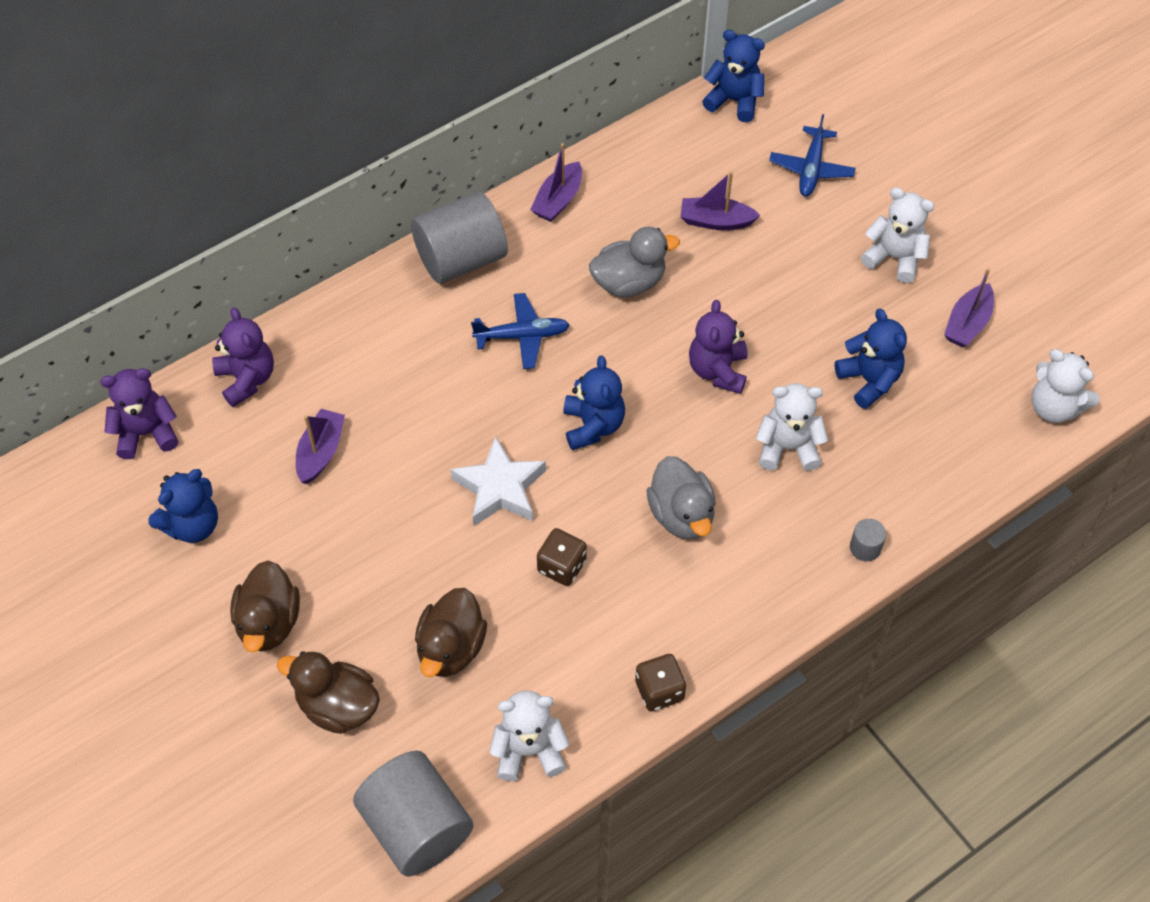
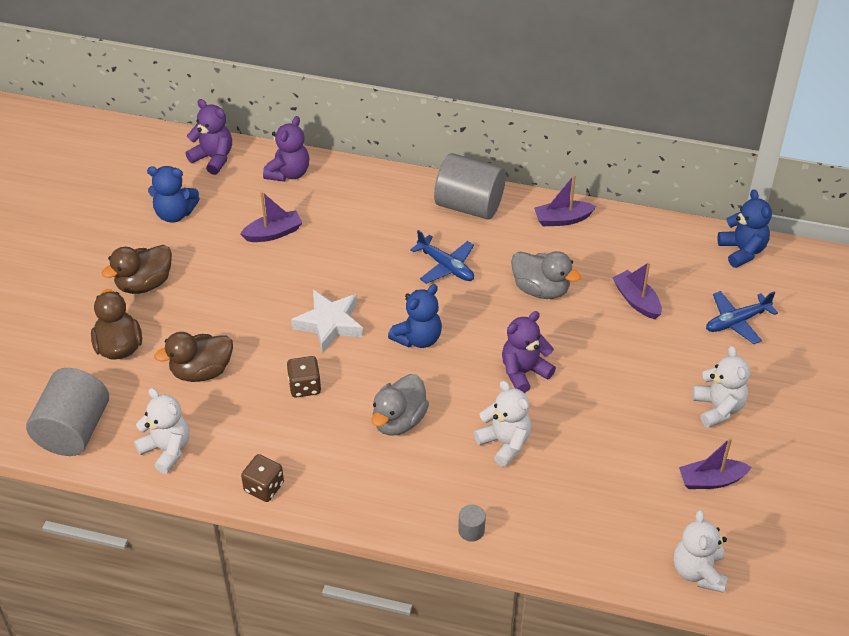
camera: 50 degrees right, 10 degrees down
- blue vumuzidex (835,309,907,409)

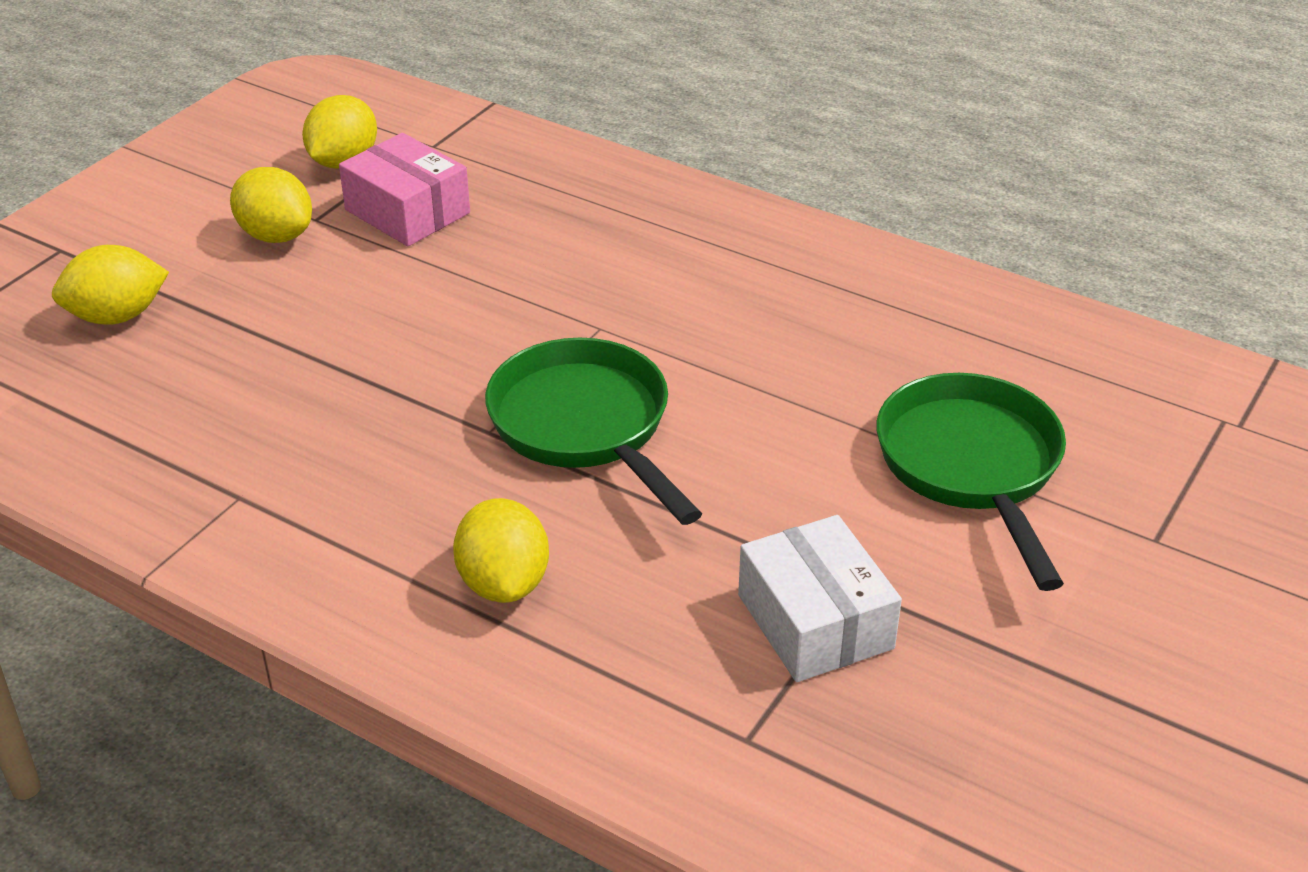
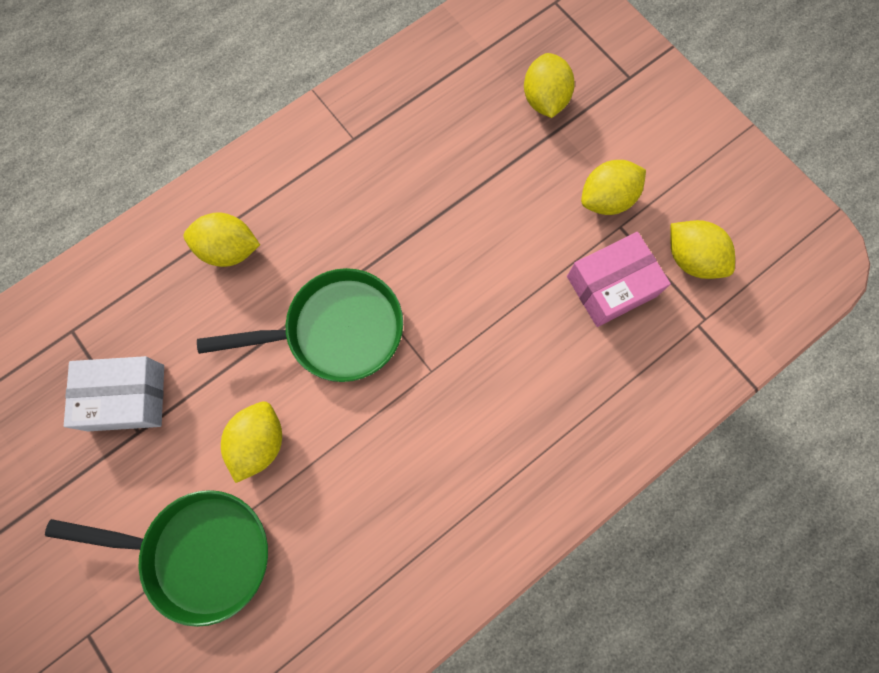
camera: 110 degrees right, 35 degrees up
+ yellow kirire (221,402,282,483)

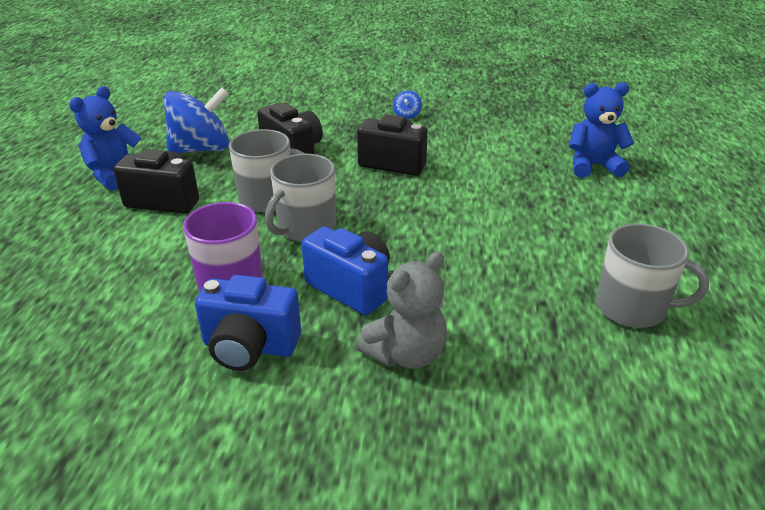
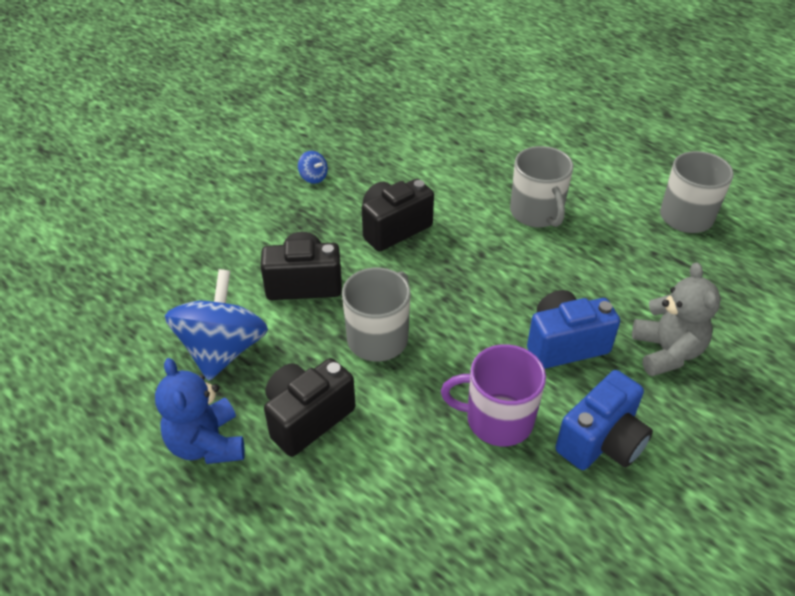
camera: 55 degrees left, 10 degrees up
- blue vumuzidex (569,82,634,178)
~ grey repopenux (265,154,336,242) to (510,146,573,227)

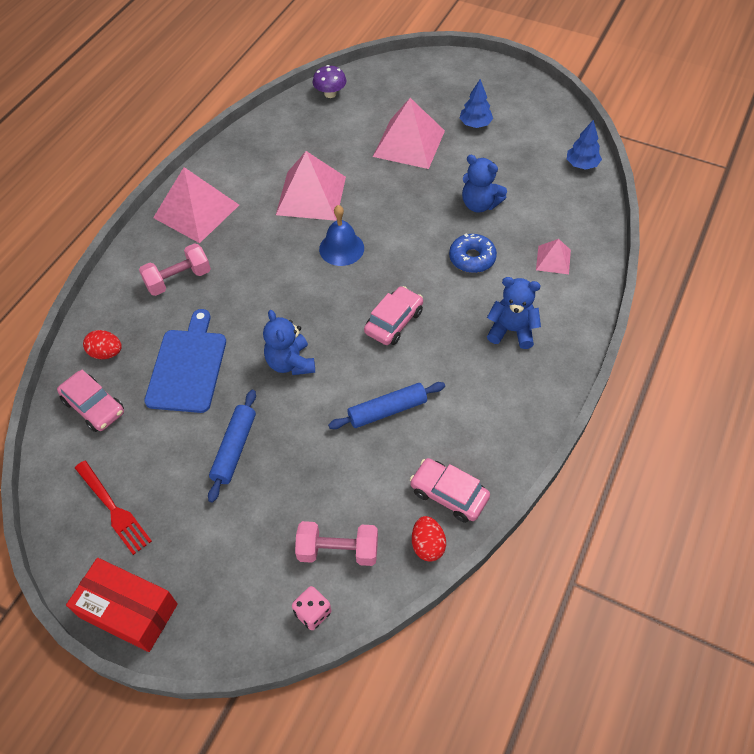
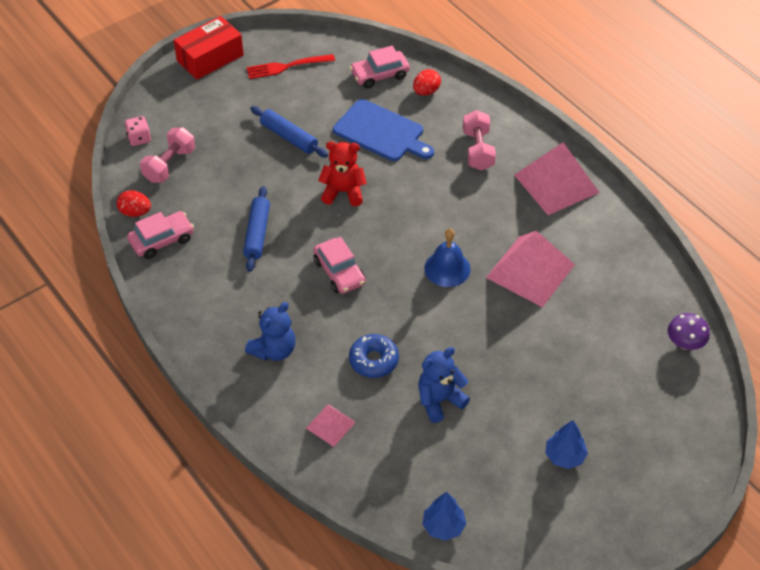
camera: 115 degrees right, 5 degrees down
- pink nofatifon (373,98,445,169)
~ blue vumuzidex (263,310,315,375) to red vumuzidex (318,141,367,206)

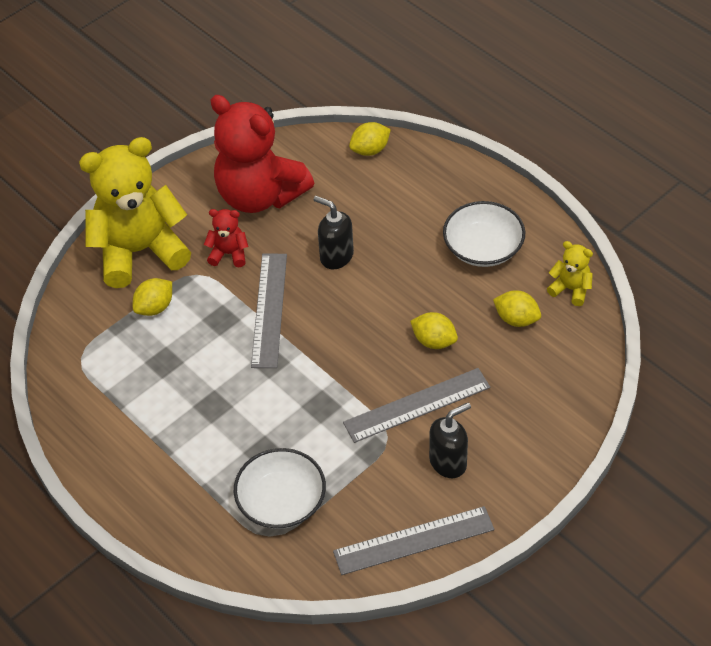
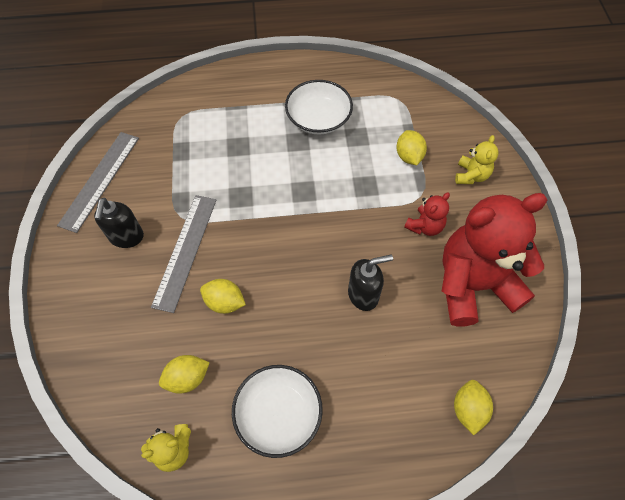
camera: 125 degrees right, 10 degrees up
- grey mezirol (251,254,287,368)
~ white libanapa (234,448,326,529) to (285,80,353,135)
~ yellow kirire (410,312,458,349) = (200,279,246,314) 45 degrees clockwise
~ yellow vumuzidex (79,137,191,288) = (455,135,499,184) x0.43

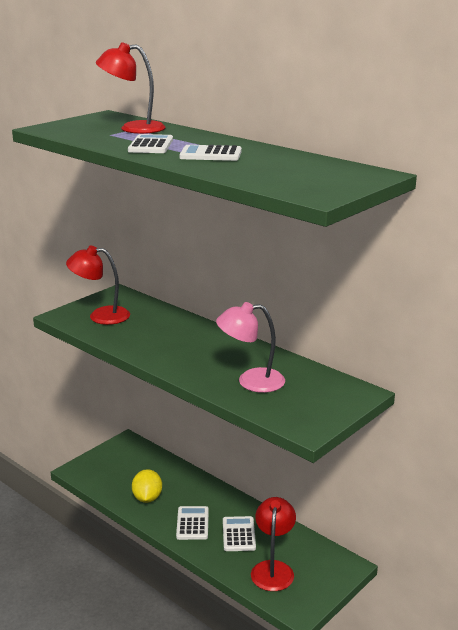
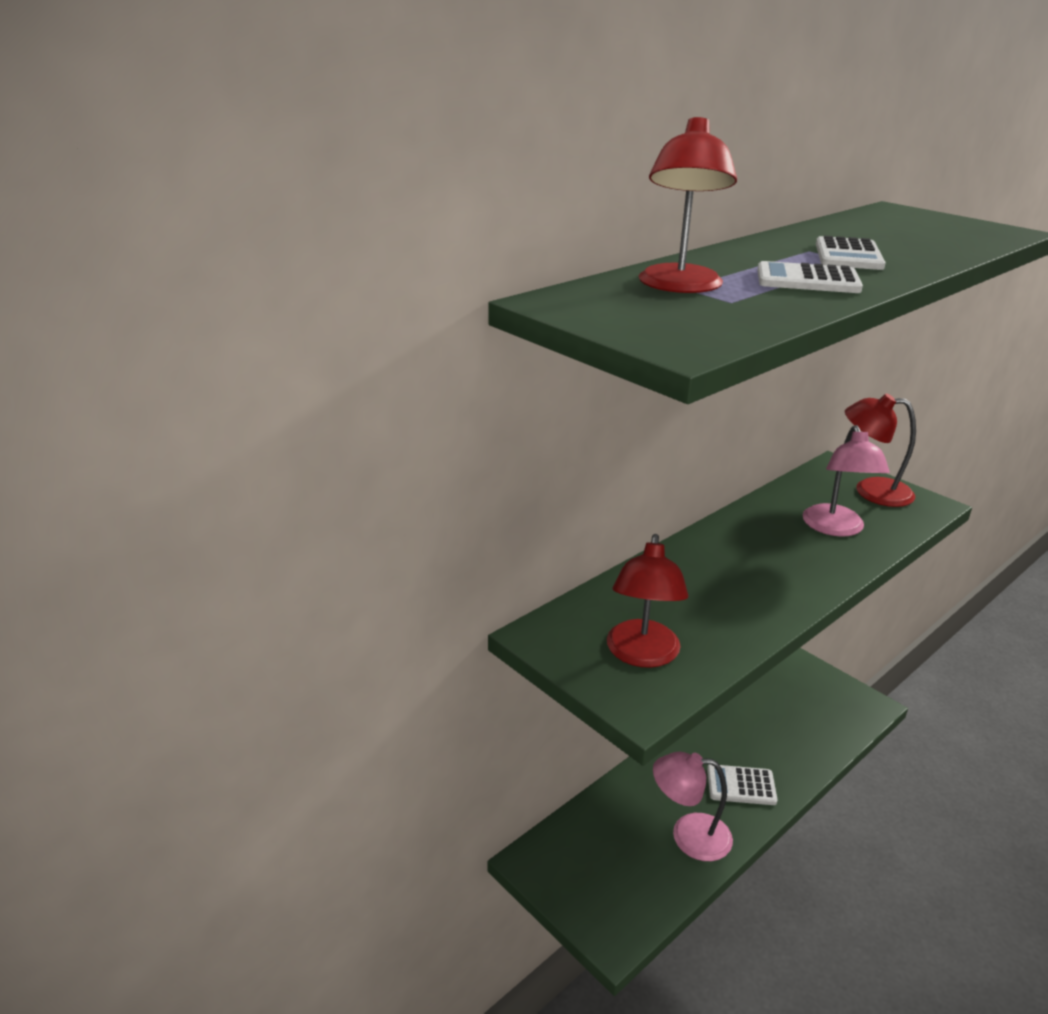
camera: 85 degrees left, 5 degrees up
- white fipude (223,516,256,551)
~ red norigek (251,497,296,591) to (845,393,916,507)
~ yellow kirire (132,469,162,503) to pink norigek (653,752,733,861)

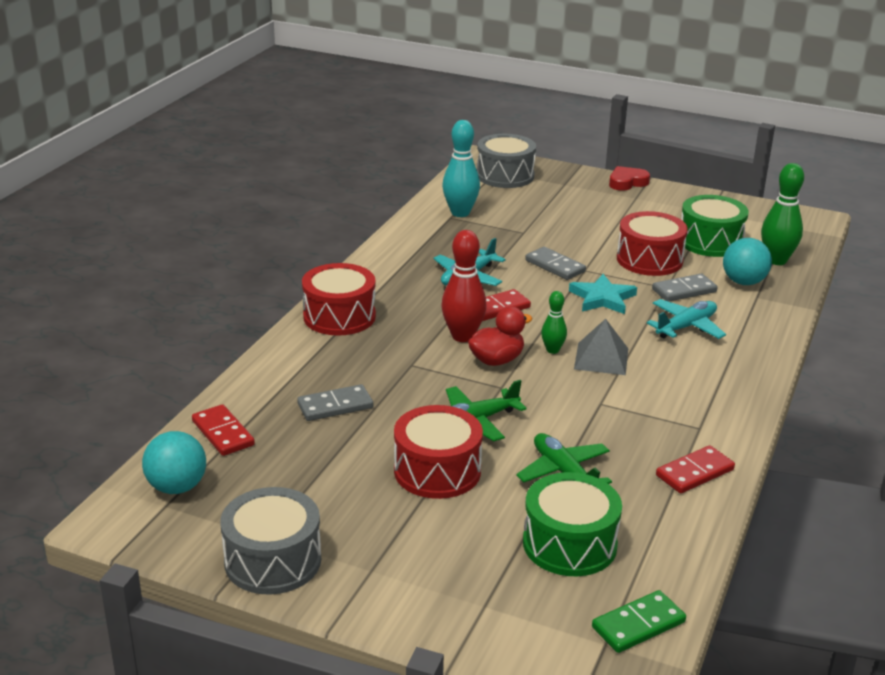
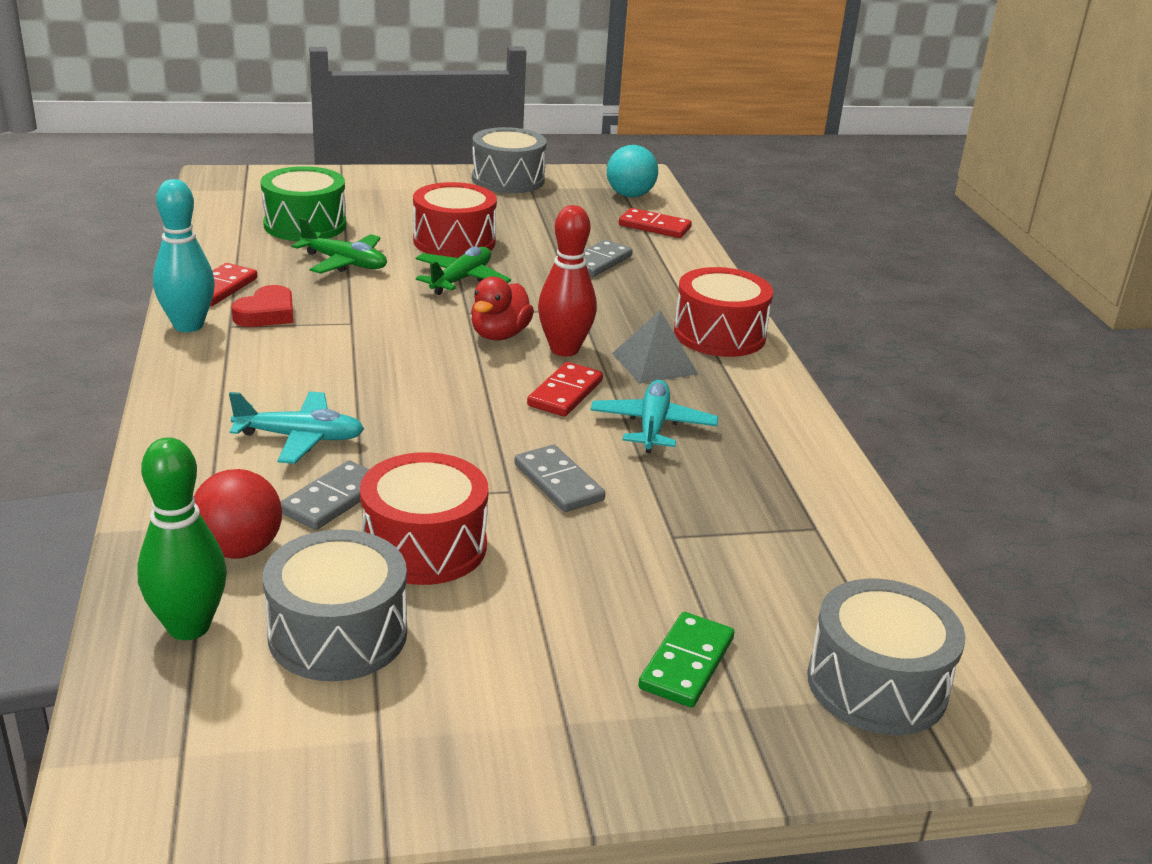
camera: 145 degrees right, 0 degrees up
- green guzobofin (541,291,567,354)
- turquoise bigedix (569,274,637,314)
~ turquoise guzobofin (442,120,480,217) to (153,179,215,332)
~ grey nofatifon (574,319,628,375) to (612,310,698,384)
~ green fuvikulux (592,590,686,653) to (638,612,734,708)
~ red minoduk (609,166,650,191) to (231,285,293,327)
~ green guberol (681,195,749,257) to grey guberol (263,529,407,681)
~ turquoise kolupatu (723,238,772,285) to red kolupatu (194,469,282,559)
~ grey fuvikulux (525,247,586,280) = (514,445,605,512) 45 degrees clockwise
~ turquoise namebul (647,299,726,339) = (229,392,364,464) 105 degrees counterclockwise

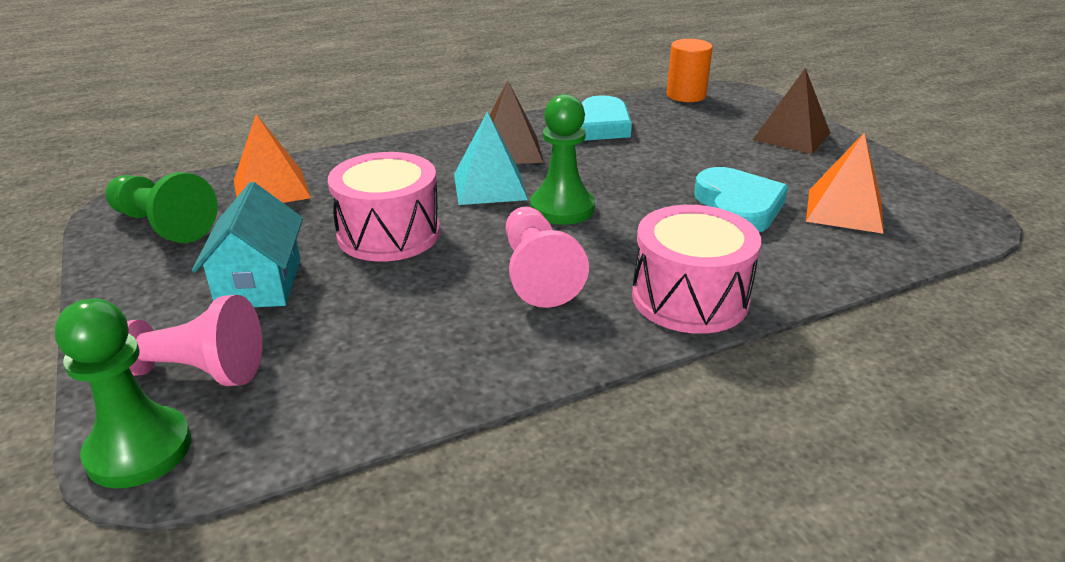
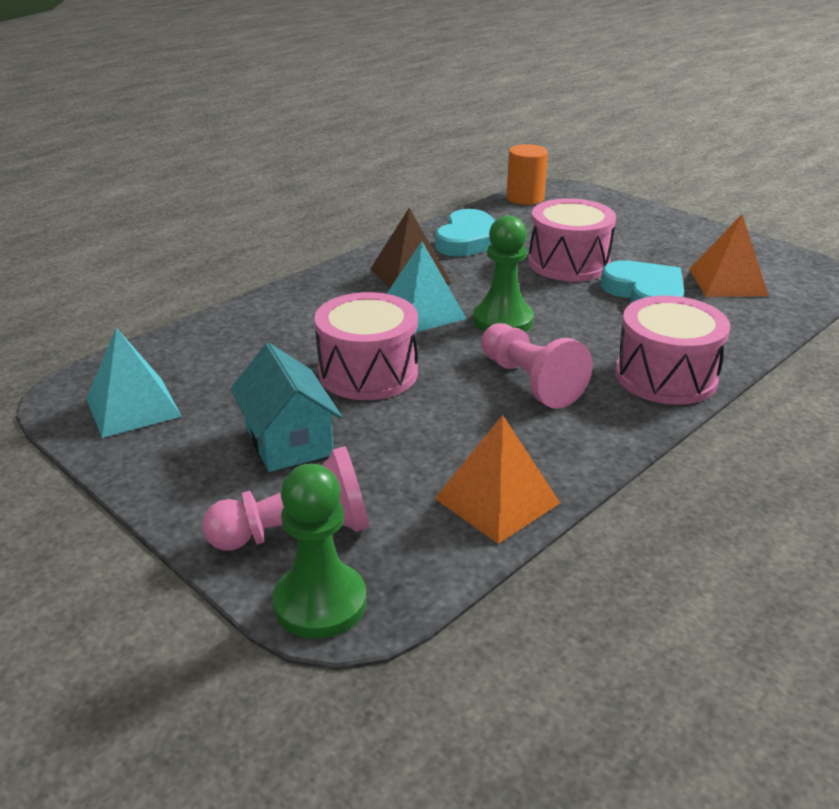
camera: 20 degrees left, 0 degrees up
- brown nofatifon (753,68,830,154)
+ pink guberol (528,198,616,282)
~ orange nofatifon (234,114,311,203) to (435,415,560,544)
~ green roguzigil (105,172,218,243) to turquoise nofatifon (86,328,182,438)

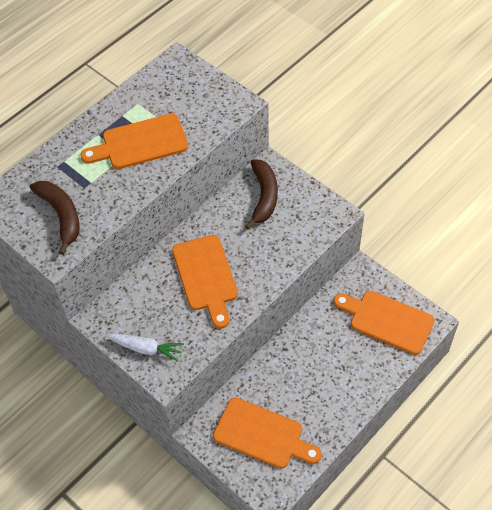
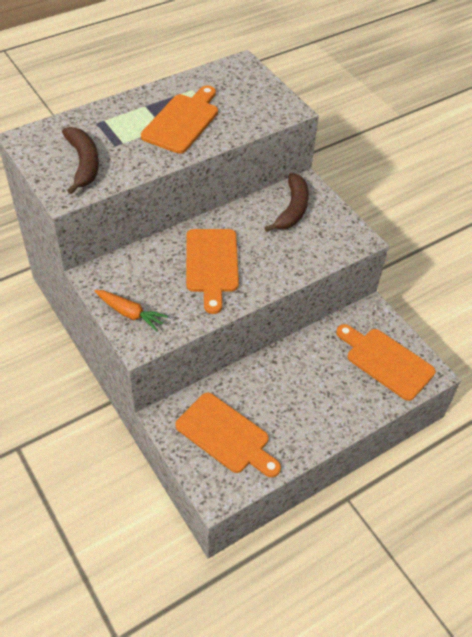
camera: 10 degrees right, 5 degrees down
~ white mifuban (106,333,184,362) to orange mifuban (95,290,168,332)
~ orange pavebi (80,113,188,169) = (141,85,218,154) 120 degrees clockwise

